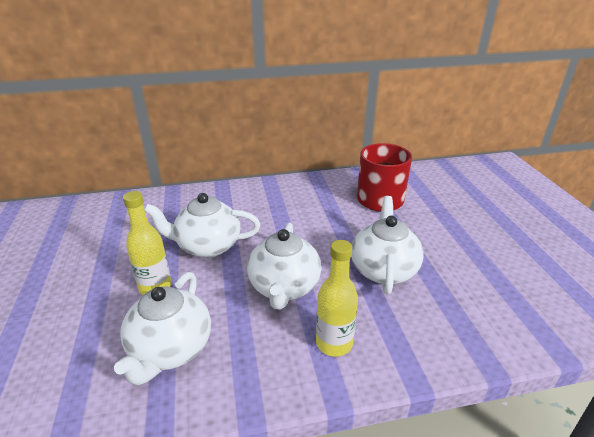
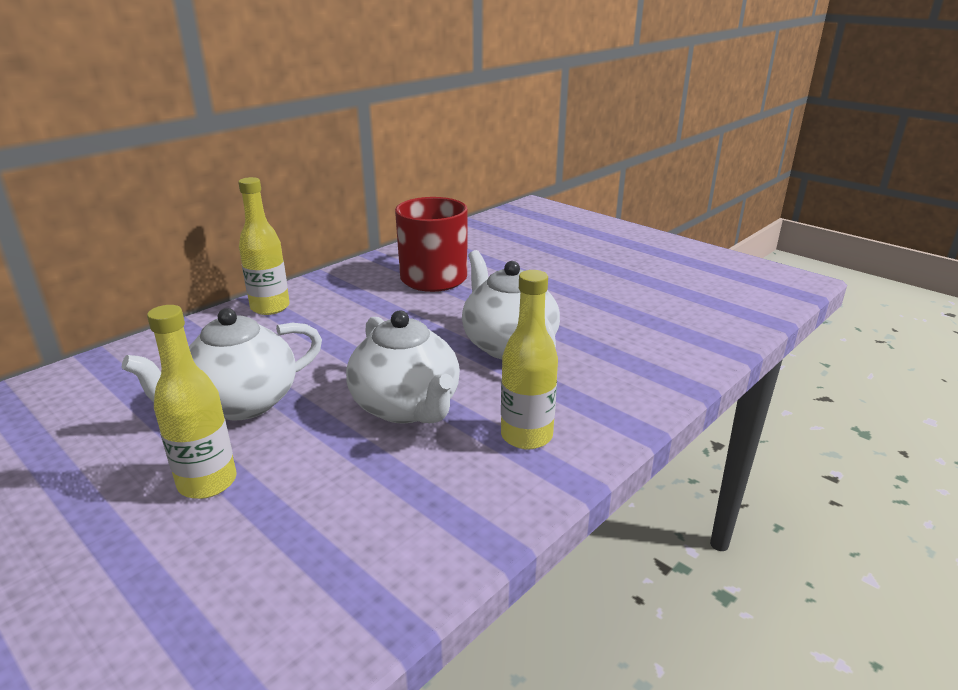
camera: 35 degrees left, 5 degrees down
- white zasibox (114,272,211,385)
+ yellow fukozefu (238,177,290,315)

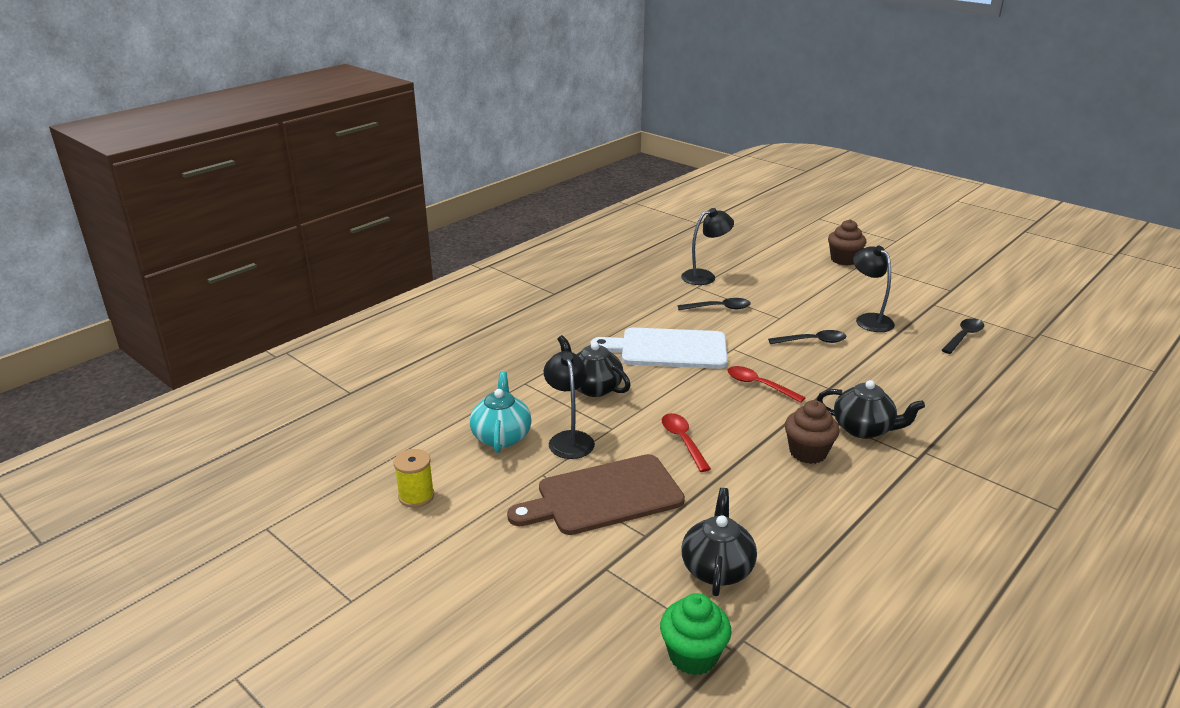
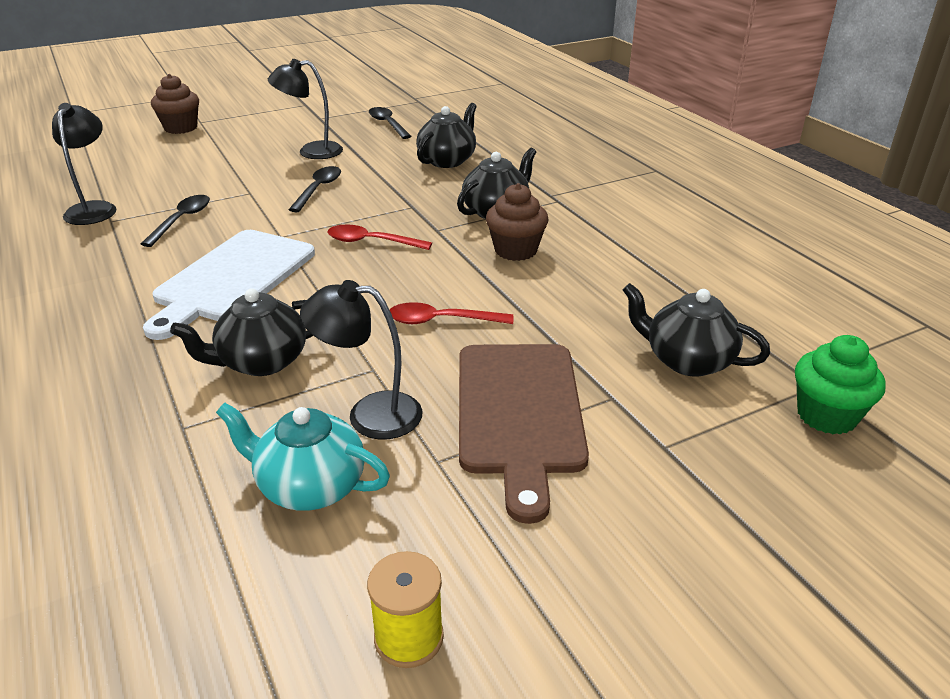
camera: 70 degrees left, 5 degrees up
+ black zasibox (416,103,477,168)
~ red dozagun (727,366,806,403) = (328,224,432,250) 45 degrees clockwise

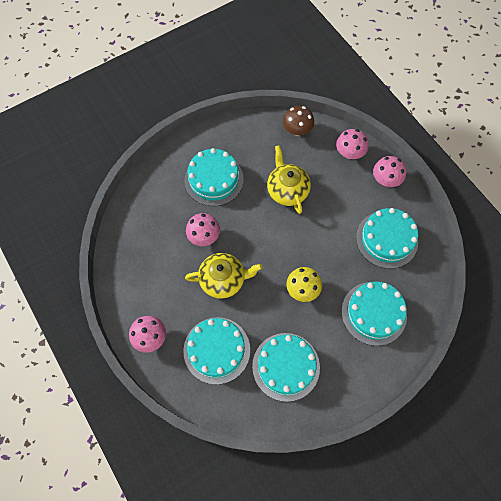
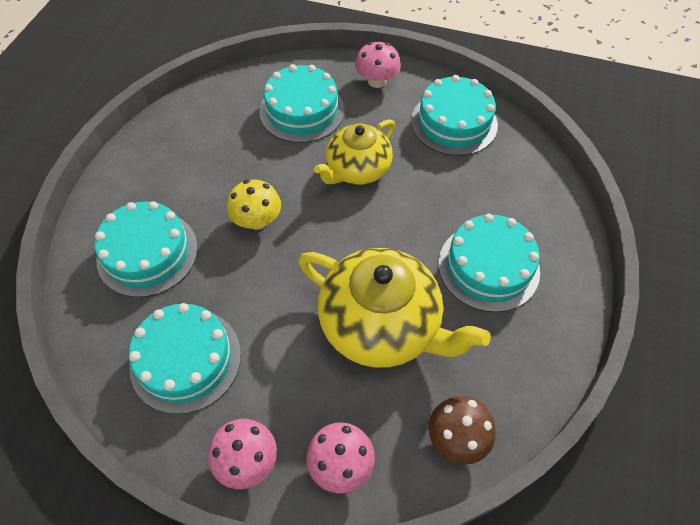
camera: 140 degrees right, 10 degrees down
- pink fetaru (186,213,220,246)
~ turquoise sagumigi (252,333,320,402) to (411,75,498,156)
~ yellow zasibox (267,145,311,214) = (299,248,491,368) x1.56

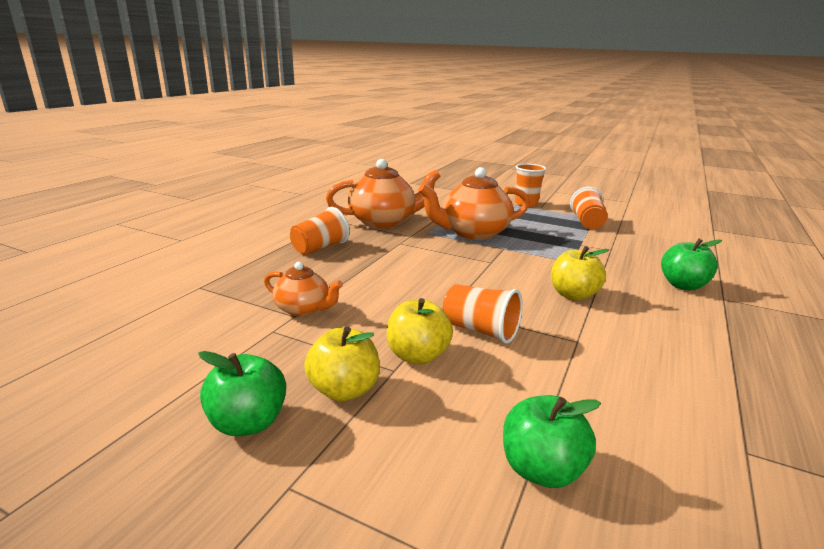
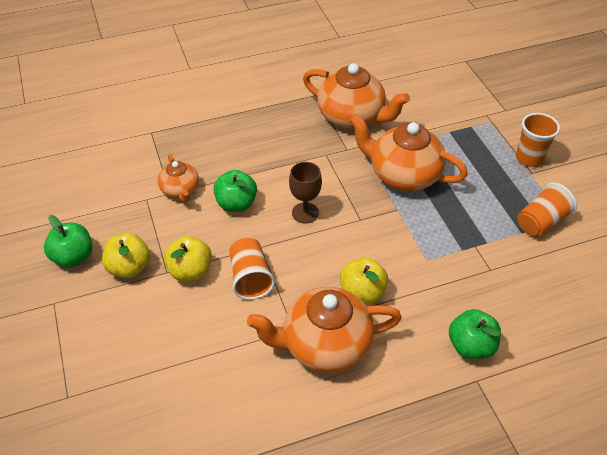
camera: 45 degrees right, 25 degrees up
- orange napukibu (290,207,350,255)
+ orange zasibox (247,287,402,373)
+ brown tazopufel (289,162,322,223)
~ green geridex (503,395,601,488) to (213,170,257,212)

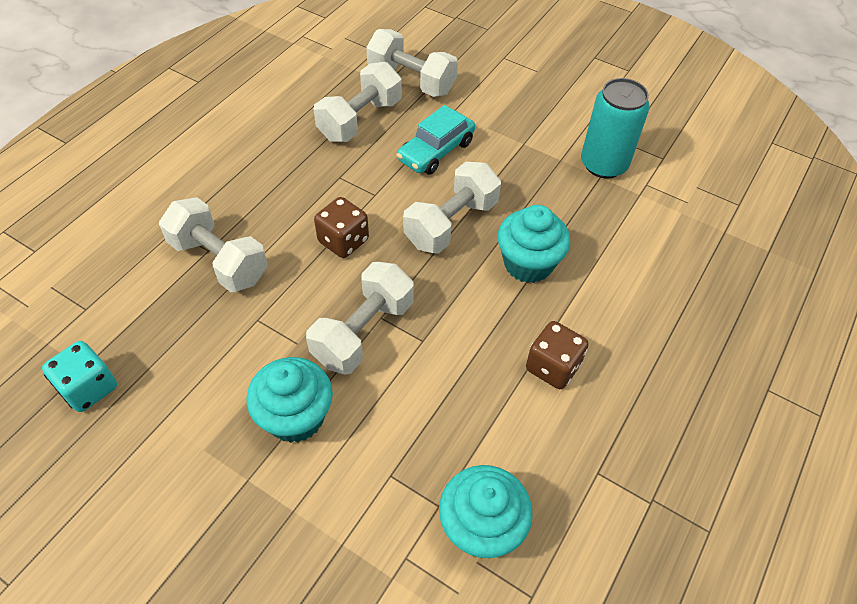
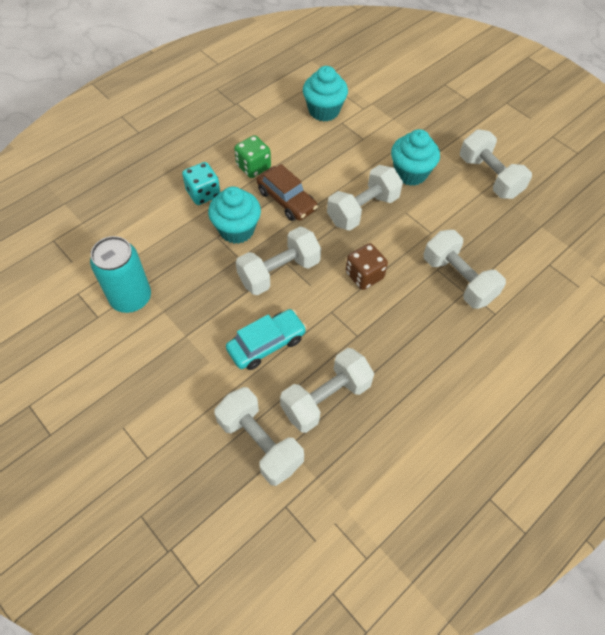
camera: 165 degrees left, 5 degrees up
+ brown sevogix (257,164,318,221)
+ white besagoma (460,129,532,199)
~ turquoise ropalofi (42,341,117,412) to (182,162,220,205)
~ brown ropalofi (526,321,589,389) to green ropalofi (234,135,271,178)

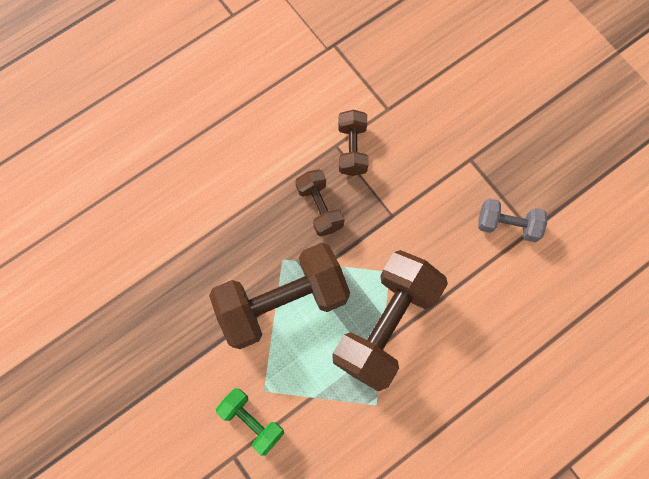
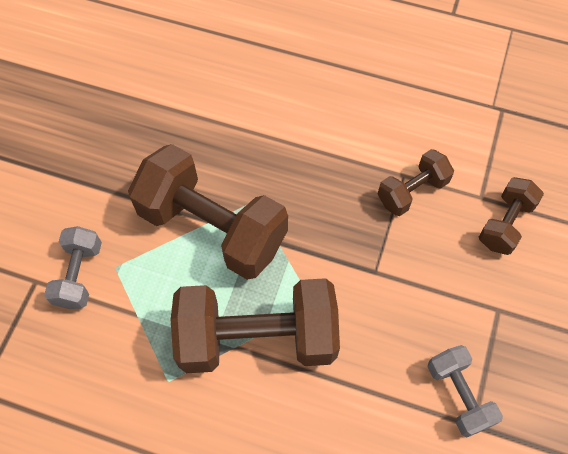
camera: 55 degrees right, 10 degrees down
~ brown besagoma (295,169,344,236) to (479,177,544,255)
~ green besagoma (216,388,284,456) to grey besagoma (44,226,102,309)

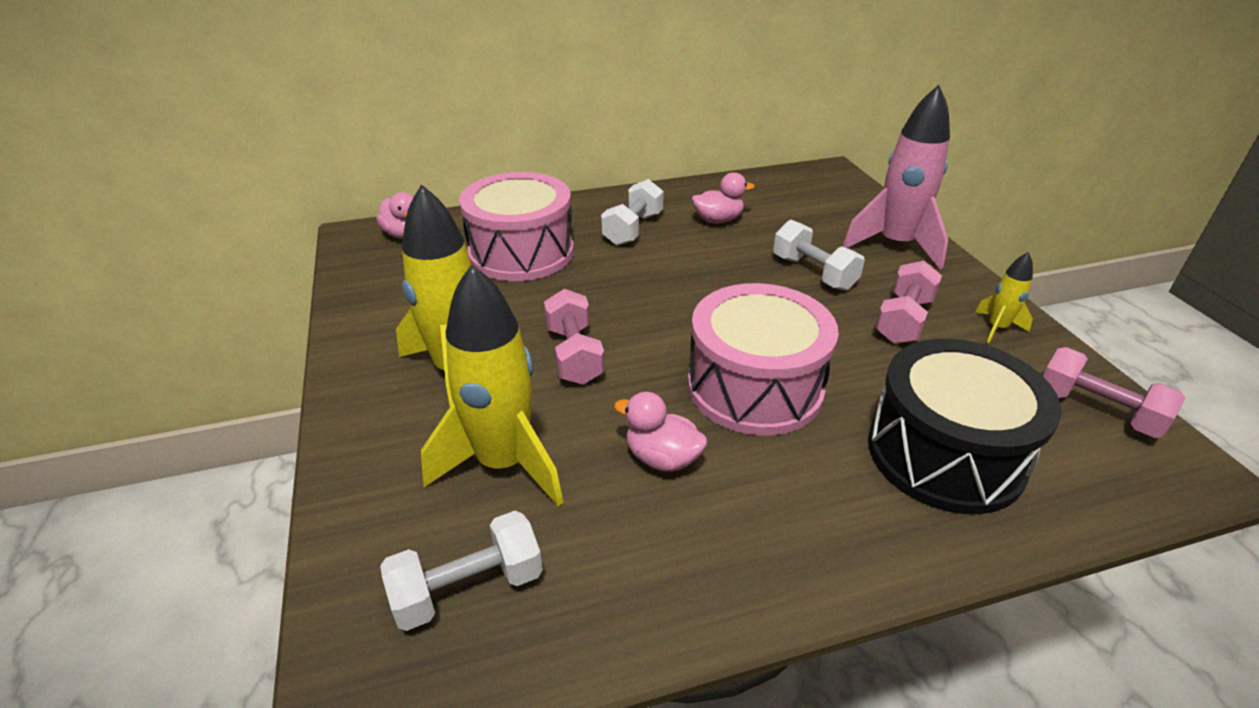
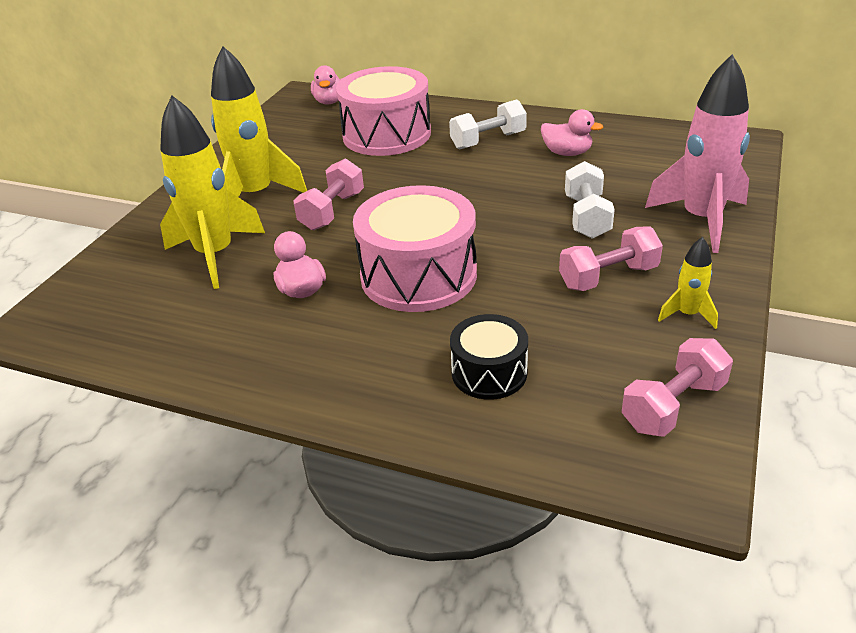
camera: 40 degrees right, 0 degrees up
- white besagoma (380,511,543,631)
~ pink besagoma (1043,347,1186,438) = (622,338,733,437) 60 degrees clockwise
~ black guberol (868,339,1062,514) = (450,314,528,400) x0.55

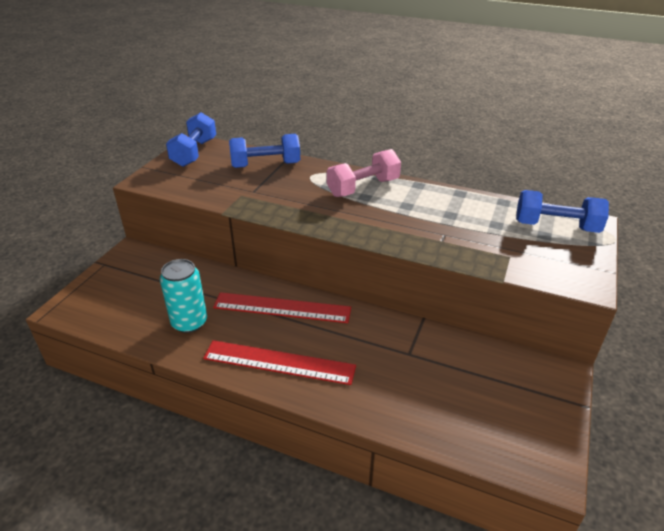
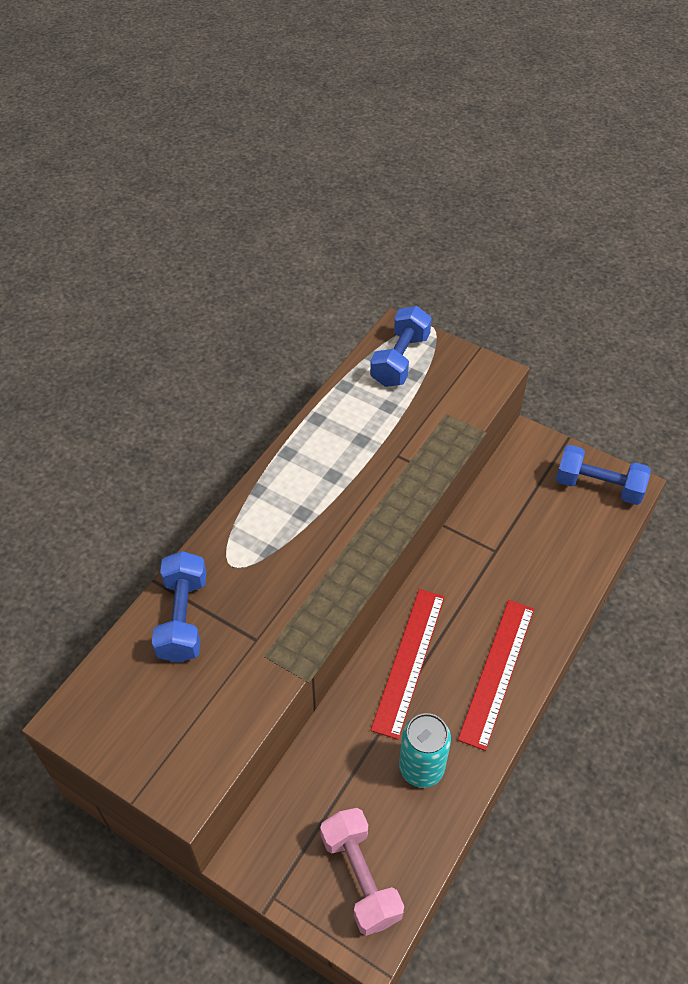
camera: 80 degrees left, 15 degrees up
~ blue besagoma (166,112,216,167) to (556,445,651,505)
~ pink besagoma (327,149,401,197) to (320,808,404,936)

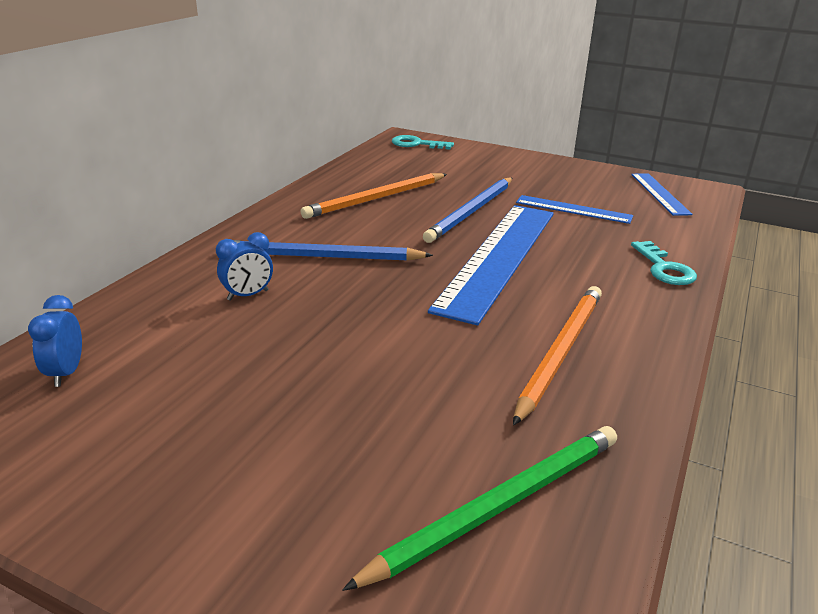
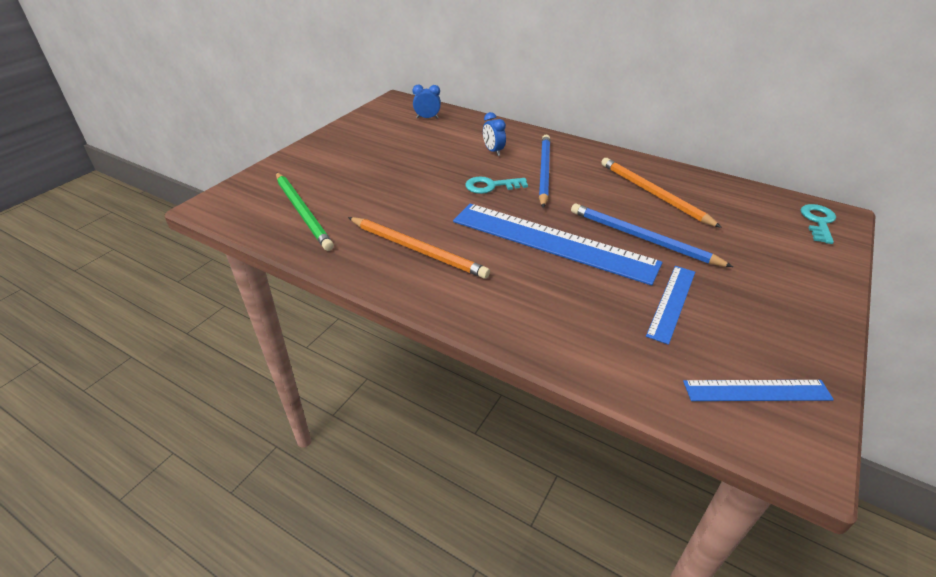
camera: 95 degrees right, 10 degrees up
~ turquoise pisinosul (631,241,697,285) to (466,176,528,194)

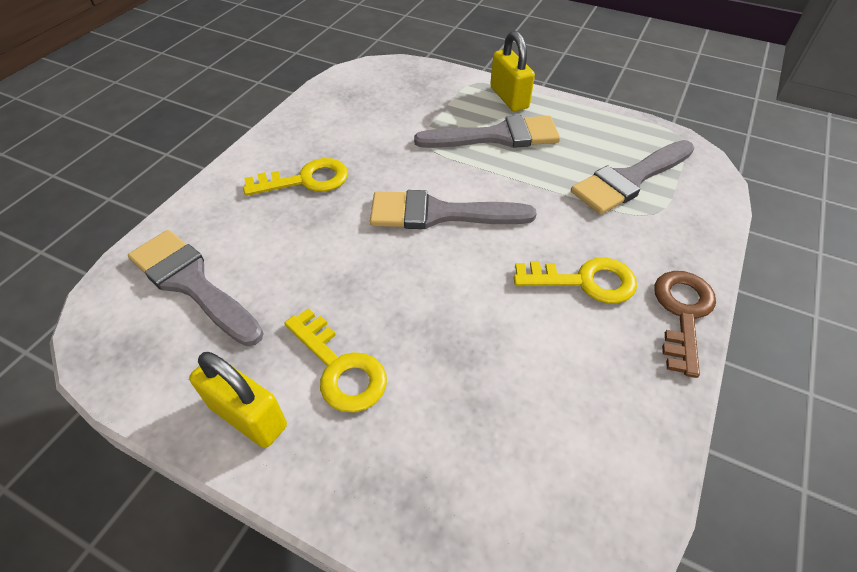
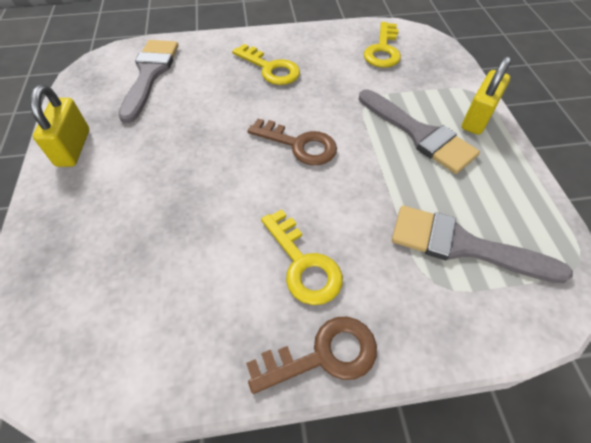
camera: 55 degrees right, 5 degrees up
~ yellow pisinosul (284,308,387,413) to (364,22,401,68)
~ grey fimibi (370,190,536,229) to brown pisinosul (248,119,337,165)

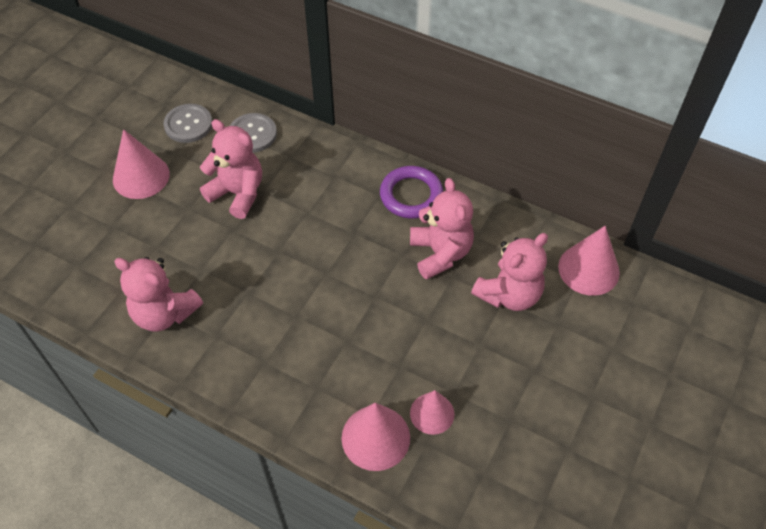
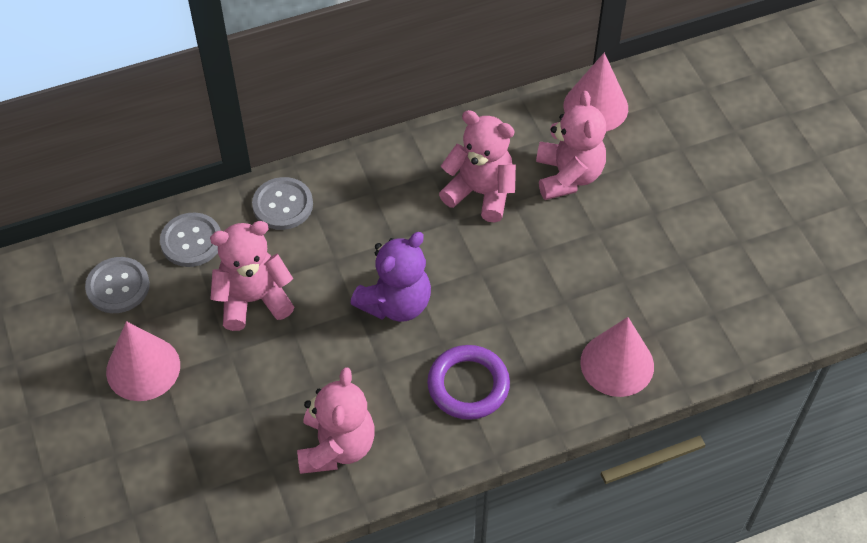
camera: 50 degrees left, 0 degrees up
- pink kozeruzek (410,390,454,435)
+ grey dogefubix (252,177,313,230)
+ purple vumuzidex (351,232,431,322)
~ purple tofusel (380,166,443,219) to (427,345,510,420)
~ pink vumuzidex (114,257,203,332) = (297,367,375,474) 60 degrees counterclockwise

